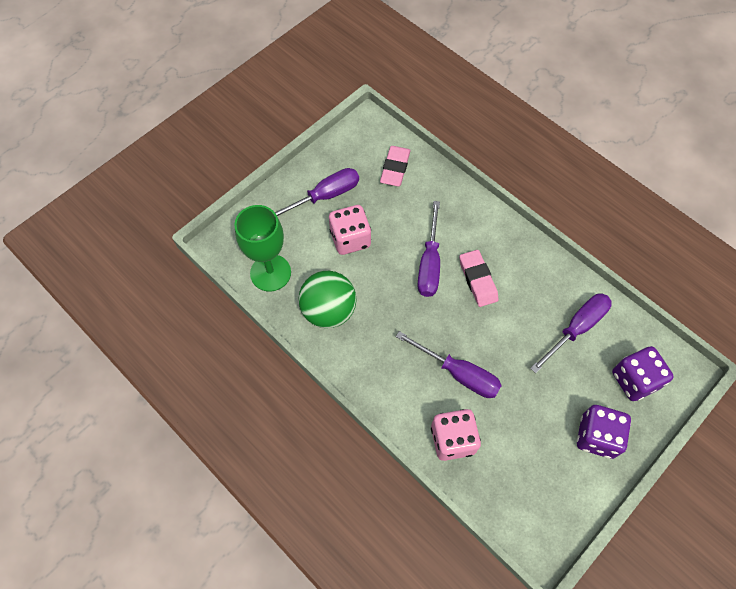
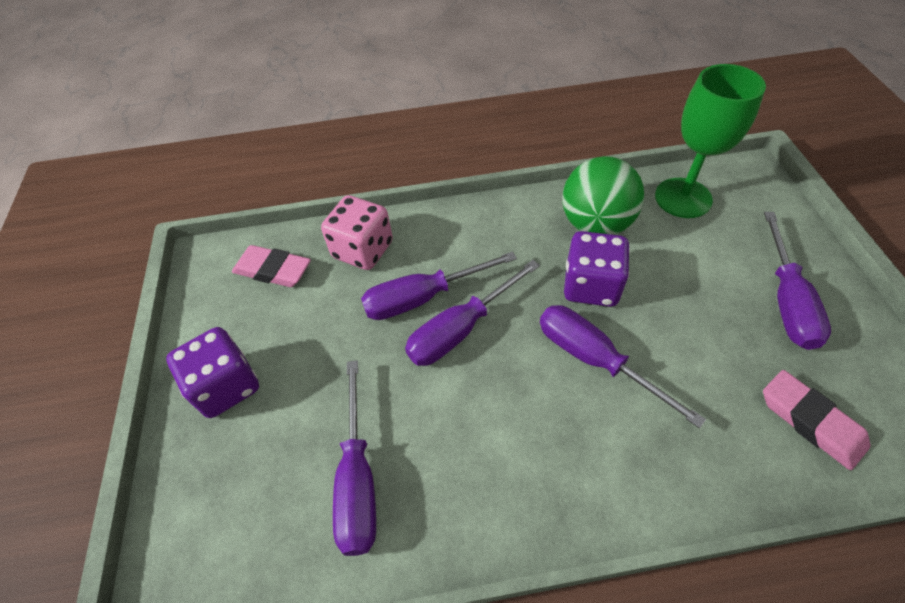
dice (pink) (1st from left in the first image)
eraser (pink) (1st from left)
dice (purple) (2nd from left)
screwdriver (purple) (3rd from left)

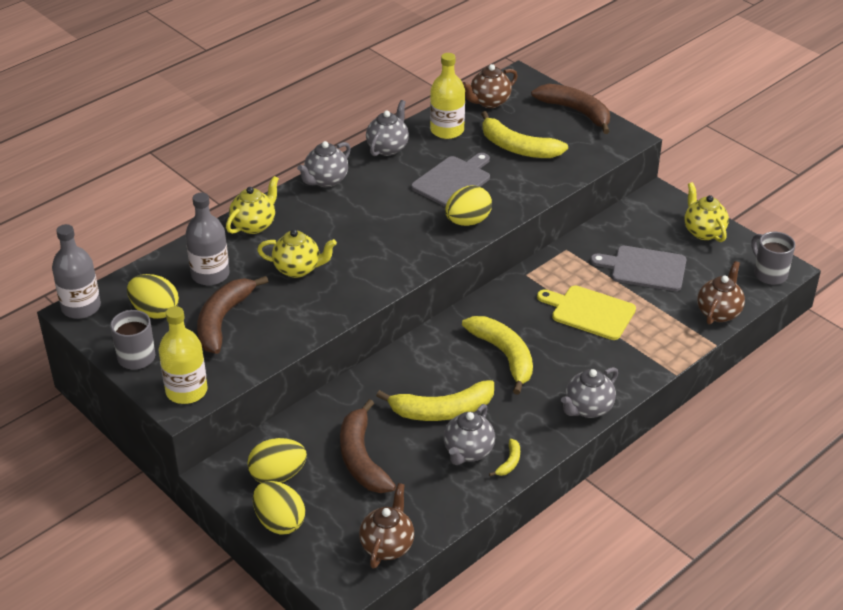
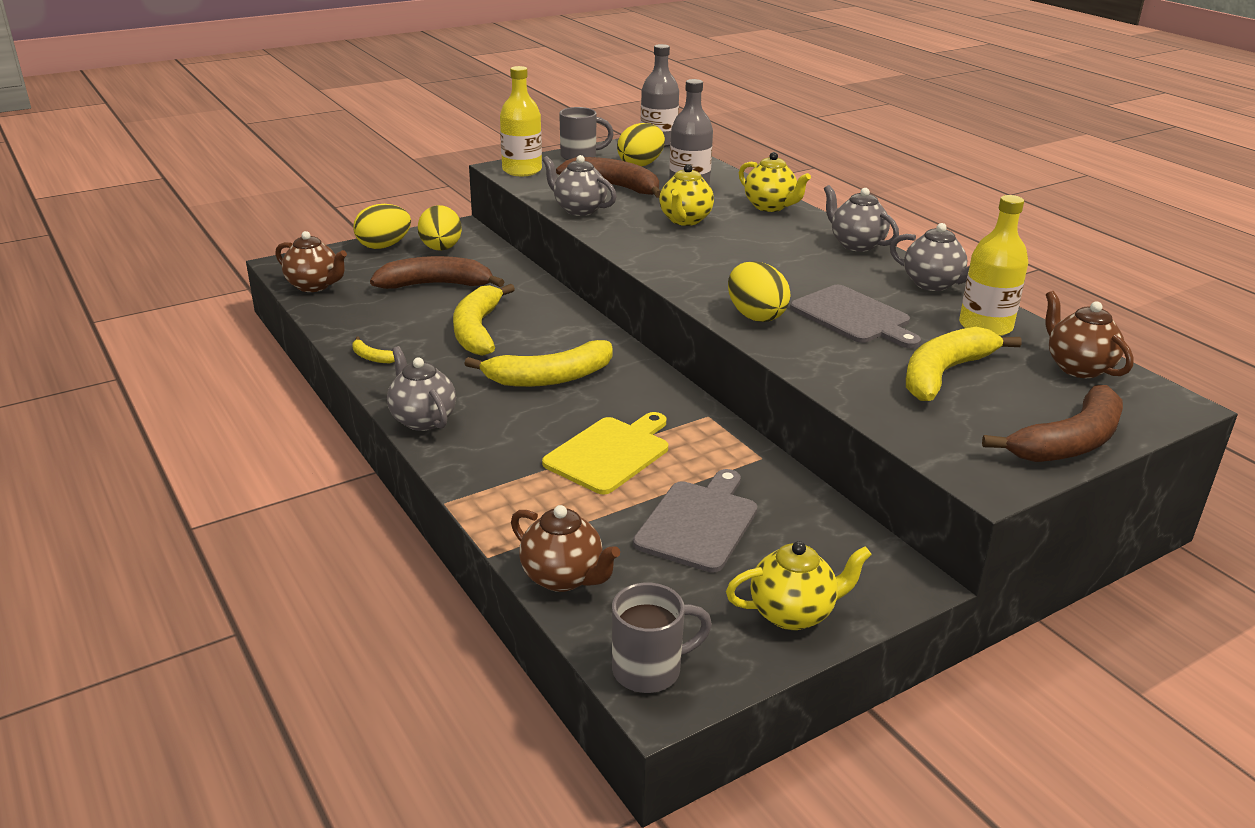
teapot (grey) (2nd from left)

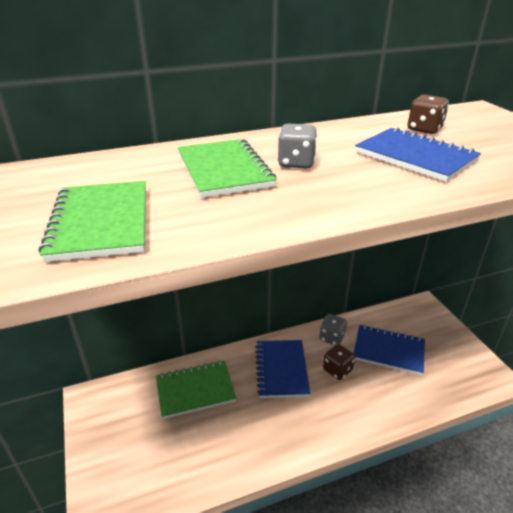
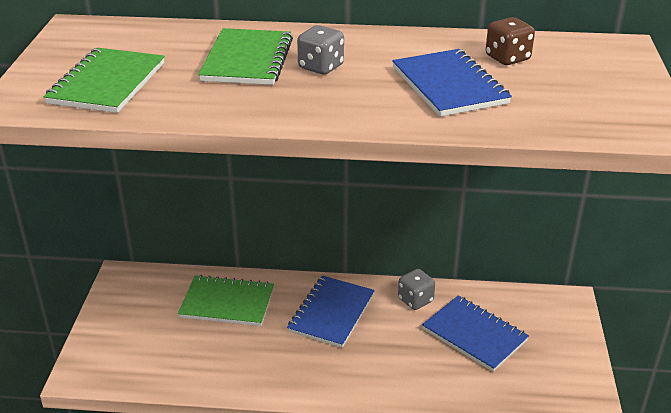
dice (brown) (1st from left in the first image)

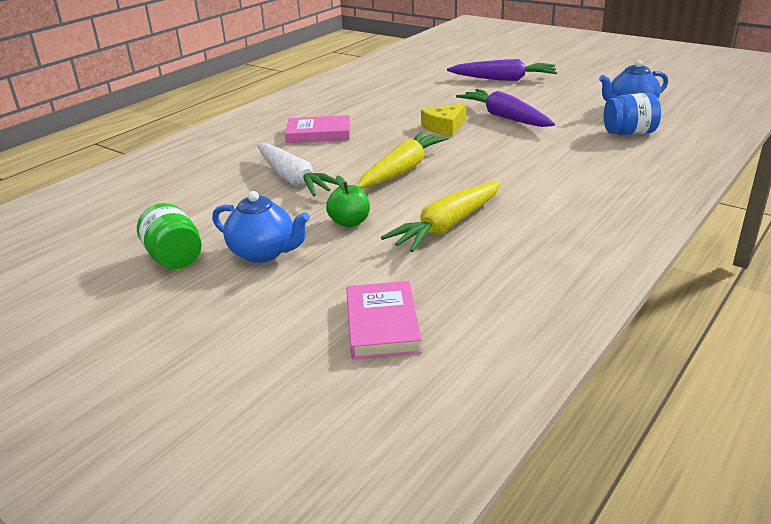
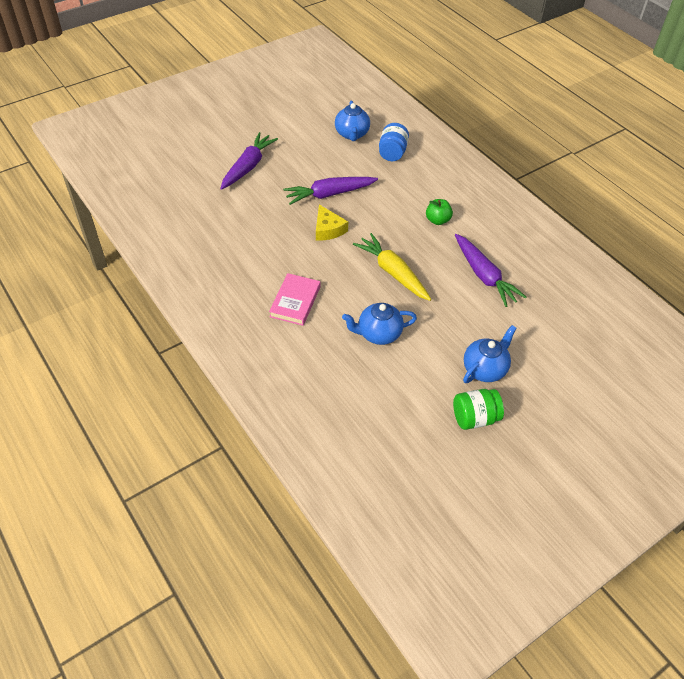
teapot (blue) (2nd from left)
apple (green)
book (pink) (2nd from left in the first image)
carrot (purple) (3rd from left)

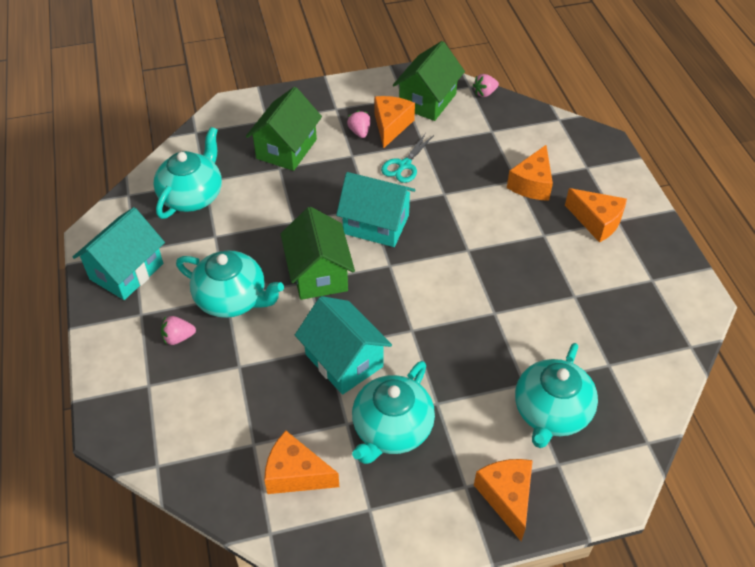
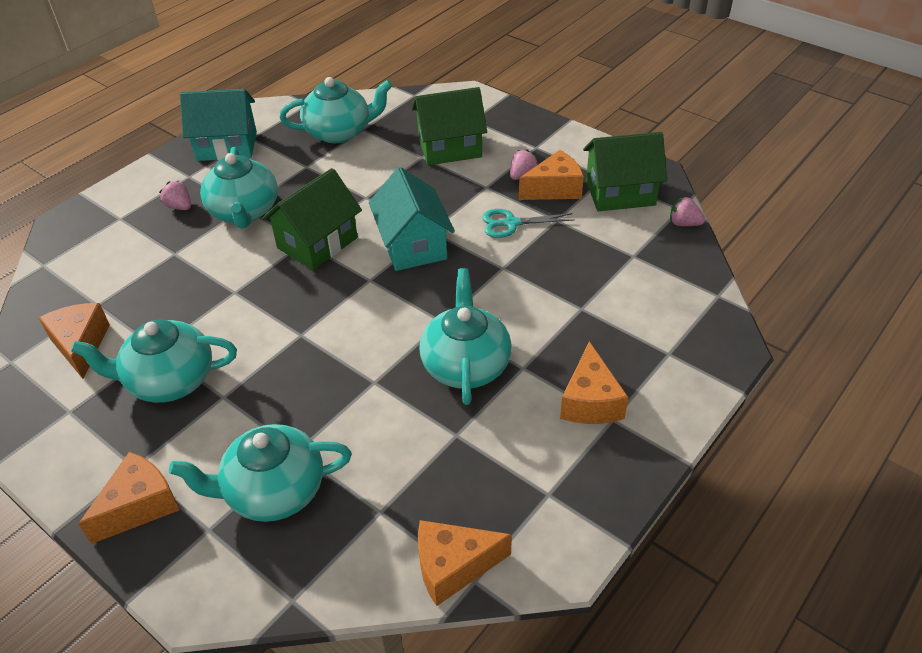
house (turquoise) (2nd from left in the first image)
cheese (orange) (3rd from left)
teapot (turquoise) (5th from left)

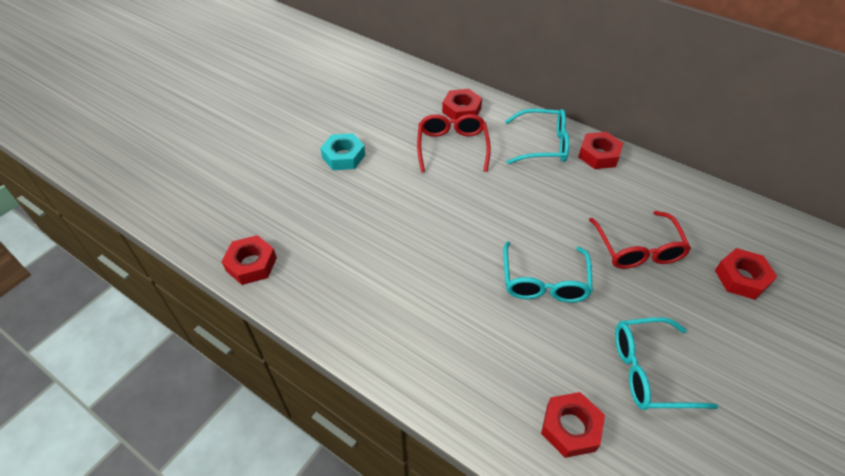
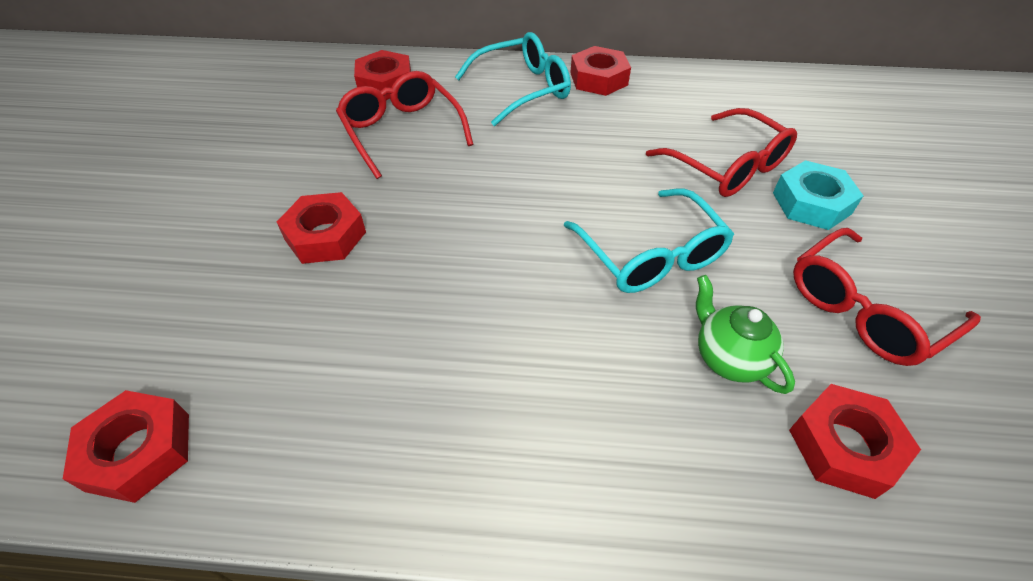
nut (turquoise)
glasses (red) (3rd from left)
nut (red) (2nd from left)
teapot (green)

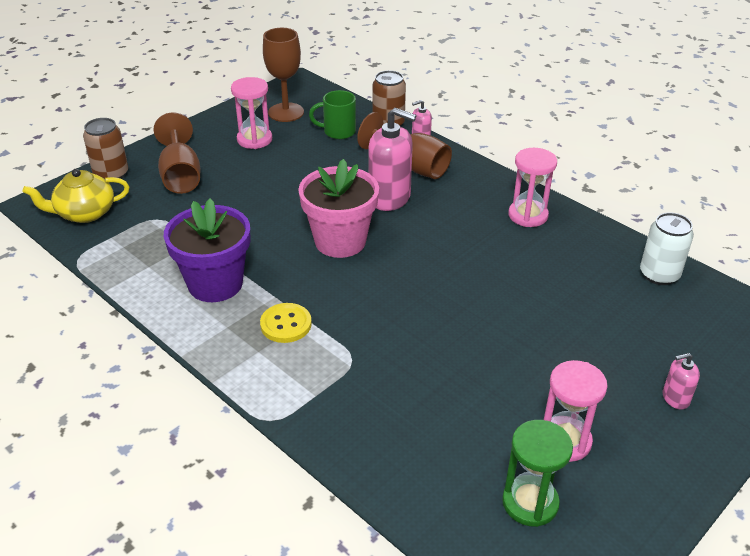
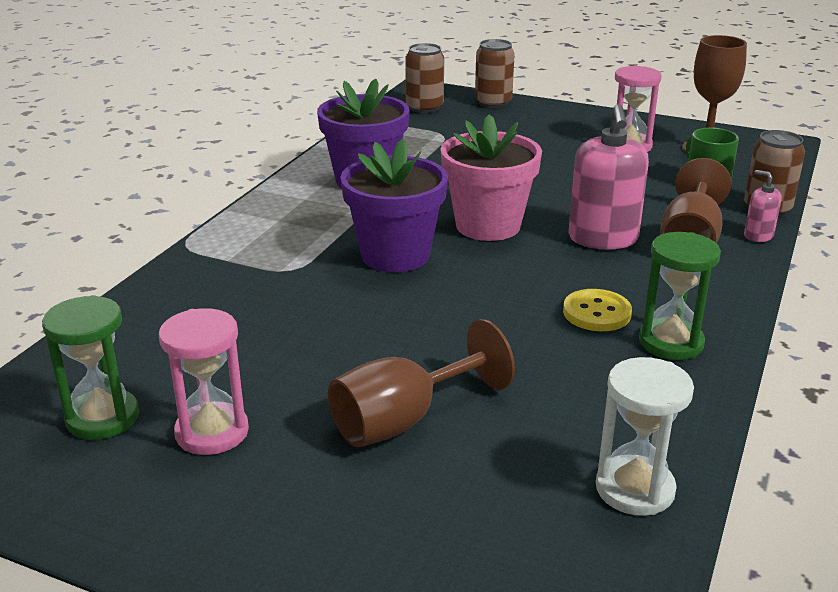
can (brown) (1st from left)
goblet (brown) (1st from left)
button (yellow)
hourglass (green) (2nd from left)
hourglass (white)
soap dispenser (pink) (3rd from left in the first image)
flower pot (purple) (2nd from left)

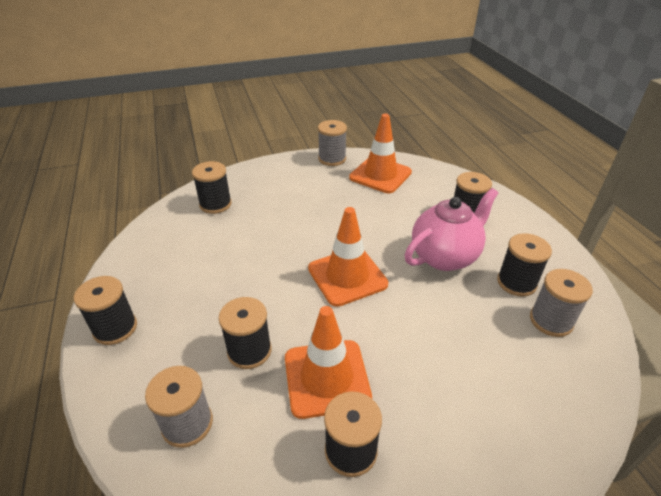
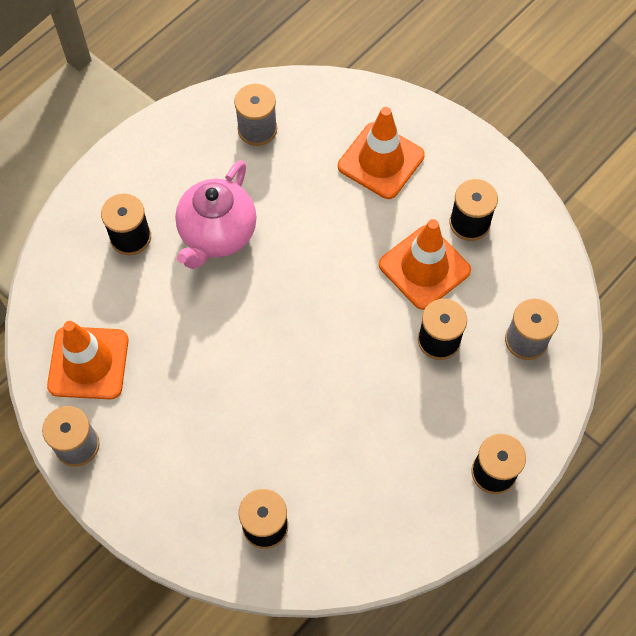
traffic cone (orange) (2nd from left)
teapot (pink)
spool (black) (6th from left in the first image)

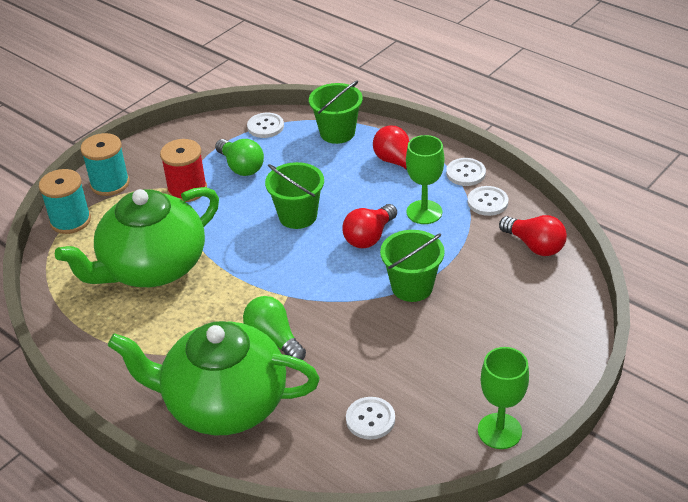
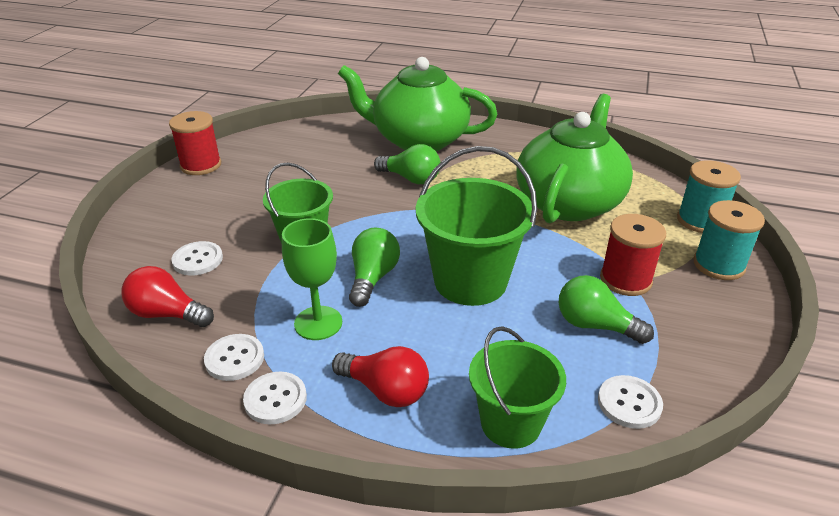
teapot (green) (1st from left)
bucket (green) (2nd from left)
light bulb (green) (1st from left)
button (white) (1st from left)
spool (red) (1st from left)

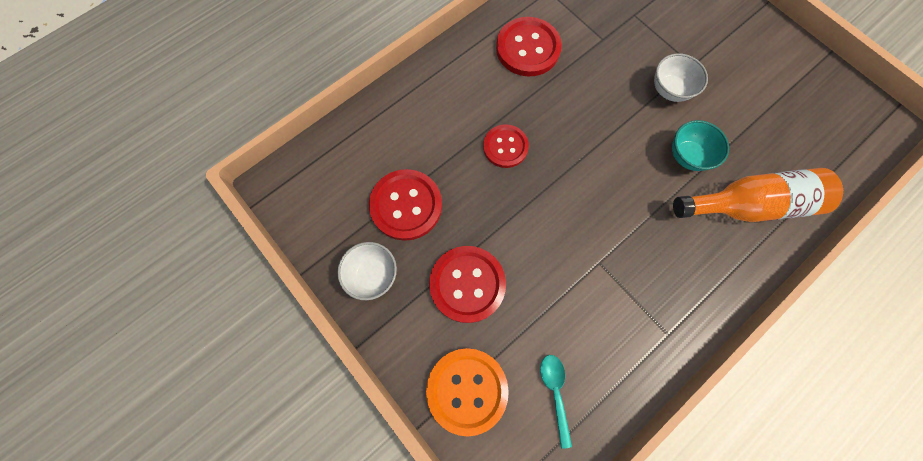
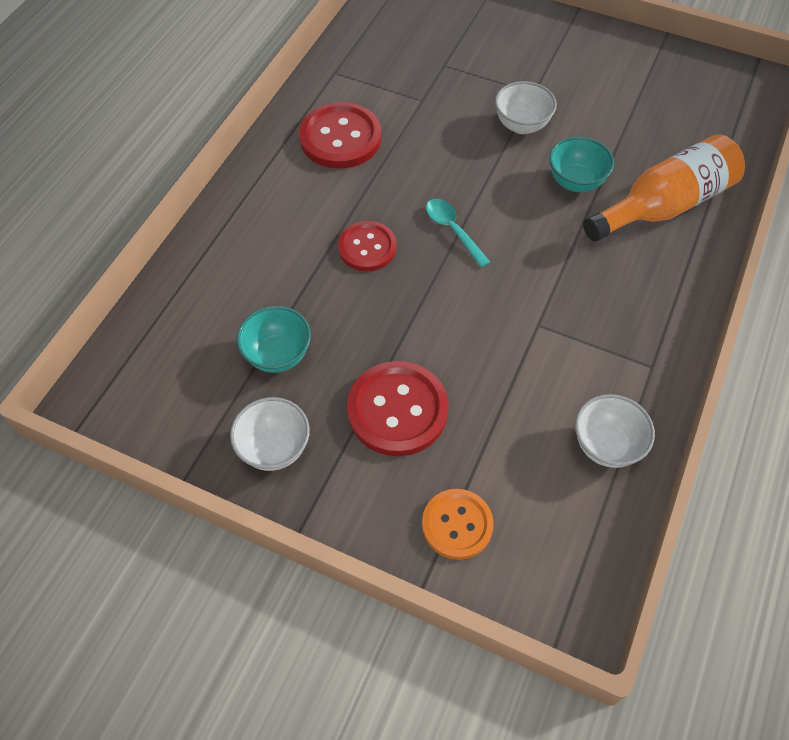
bowl (turquoise) (1st from left)
button (orange)
spoon (turquoise)
bowl (white) (3rd from left)

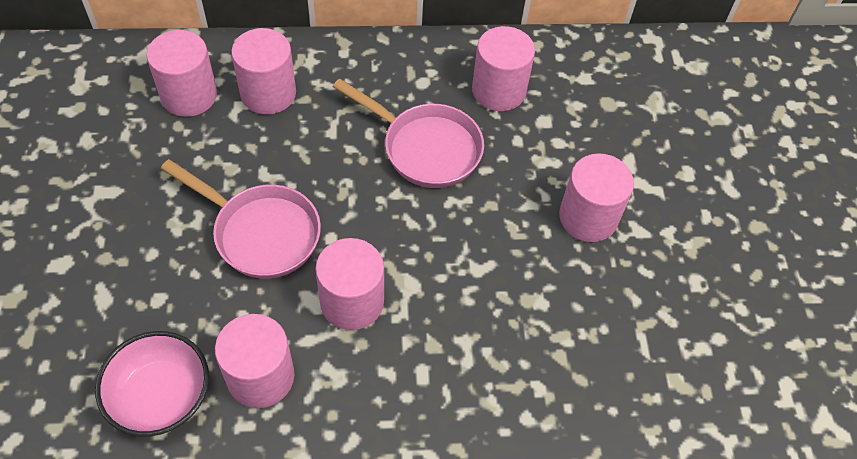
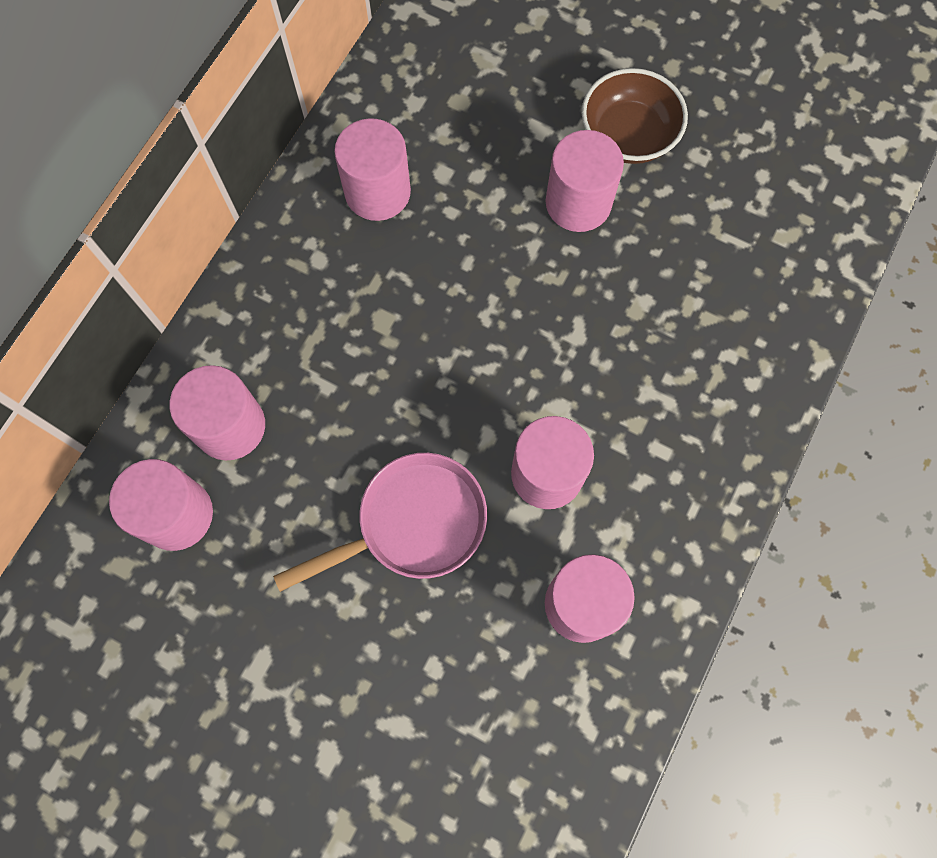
bowl (pink)
pan (pink) (2nd from left in the first image)
bowl (brown)

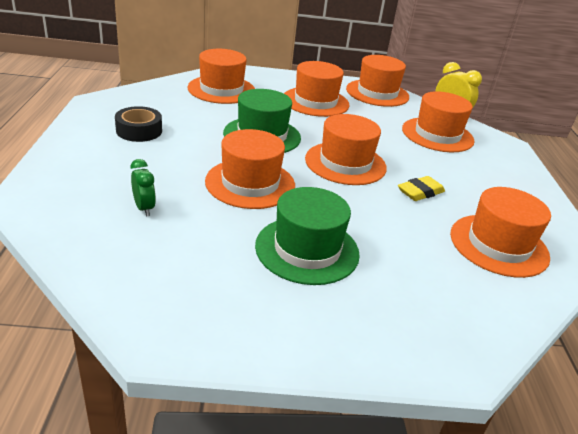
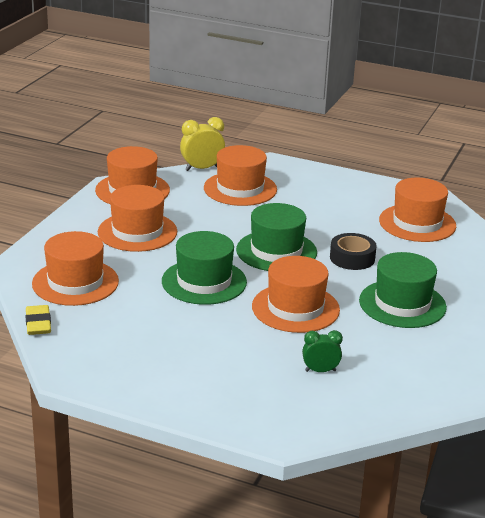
tape (black)
hat (green) (2nd from left)
eraser (yellow)

